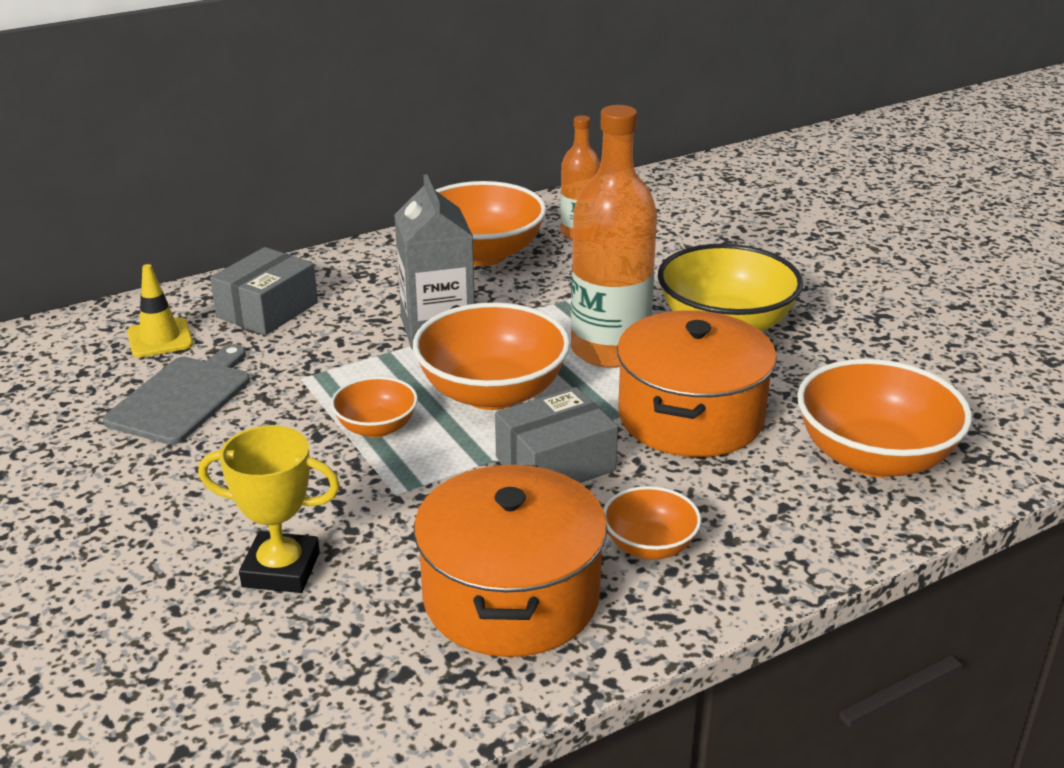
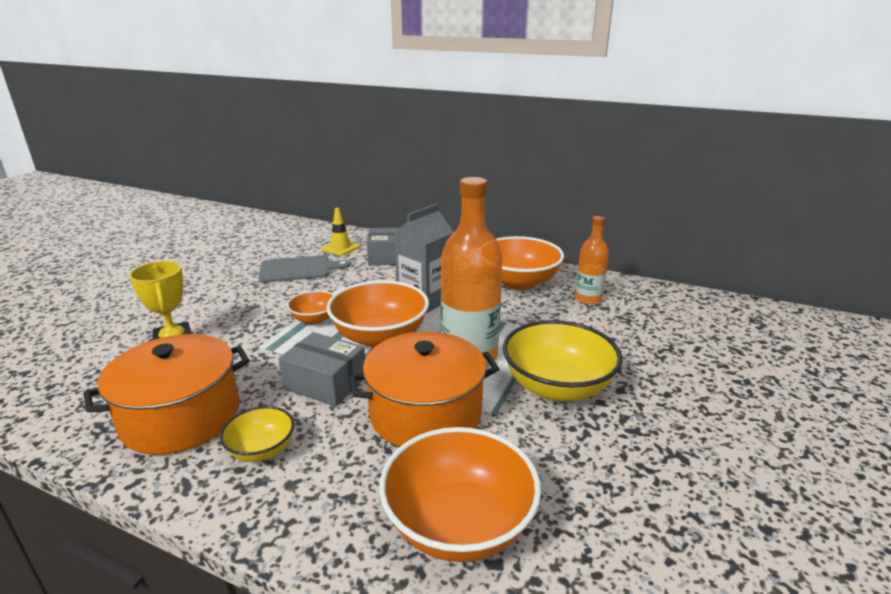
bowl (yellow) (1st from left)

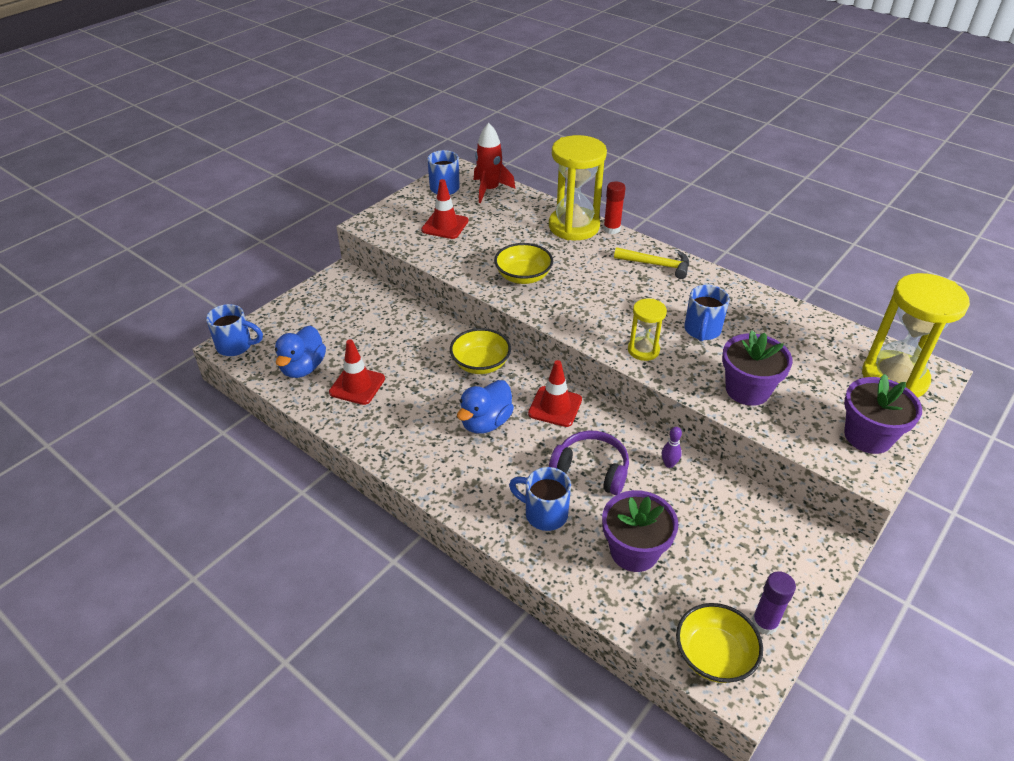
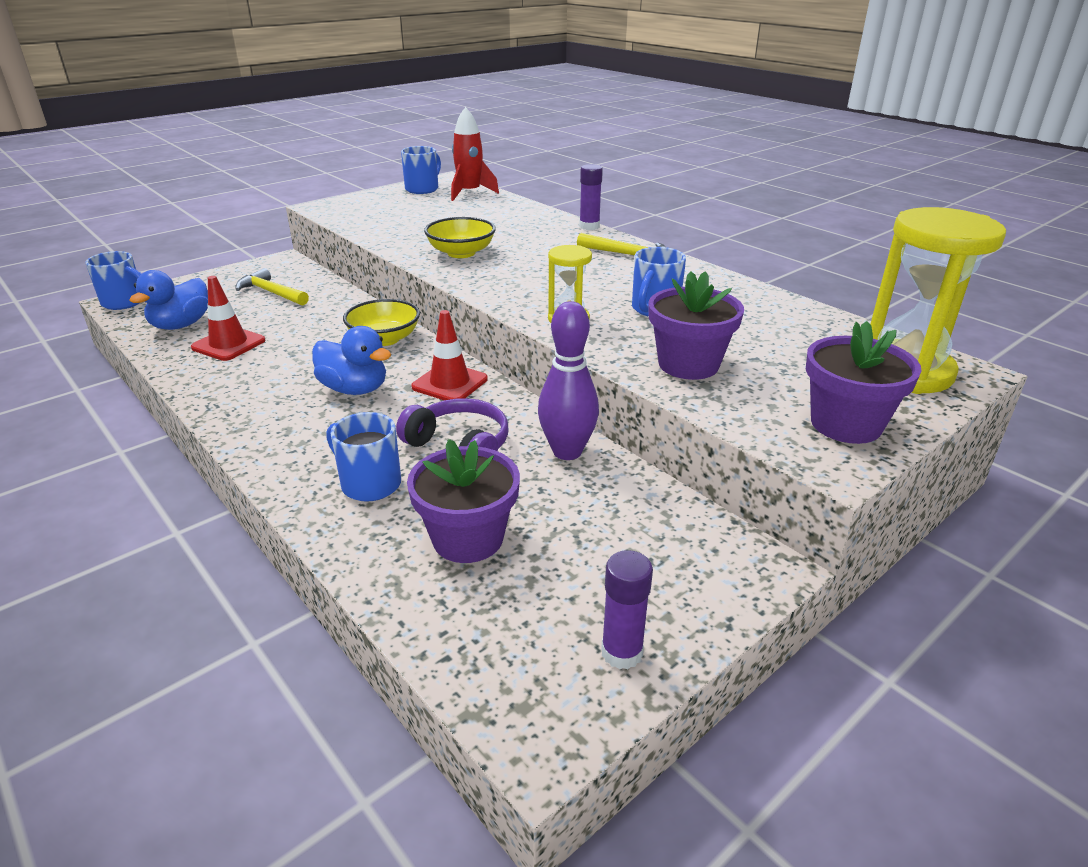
traffic cone (red) (2nd from left in the first image)
duck (blue) (2nd from left)
hourglass (yellow) (1st from left in the first image)
glue stick (purple) (1st from left)
bowling pin (purple)
bowl (yellow) (3rd from left in the first image)
hammer (yellow) (1st from left)

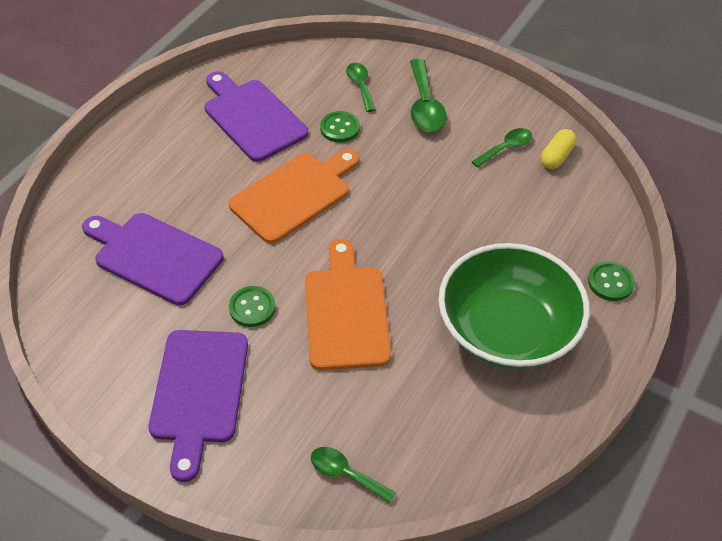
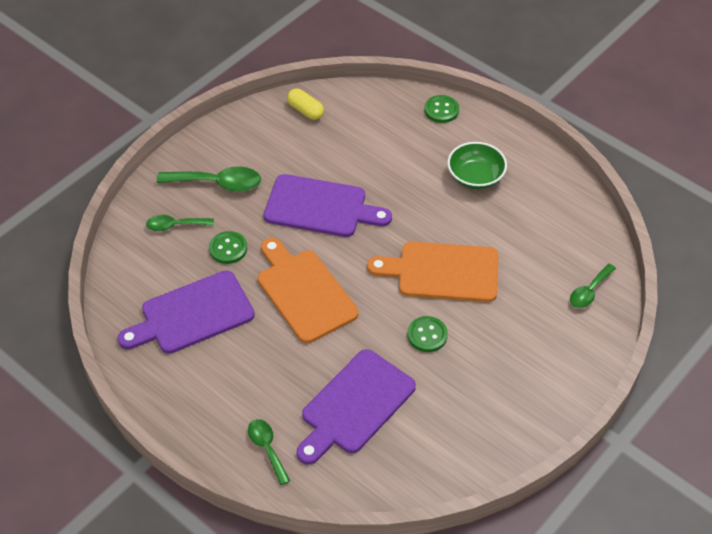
cutting board (purple) (2nd from left)
bowl (green)
spoon (green) (3rd from left)

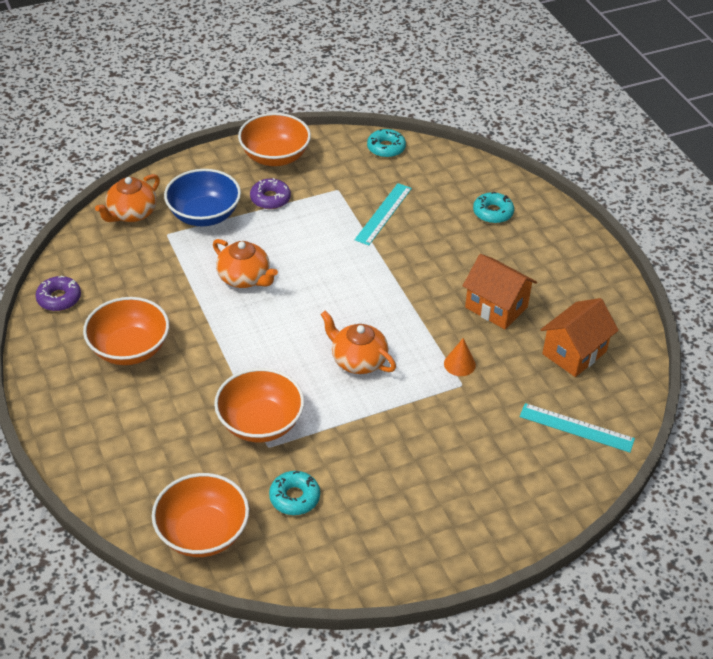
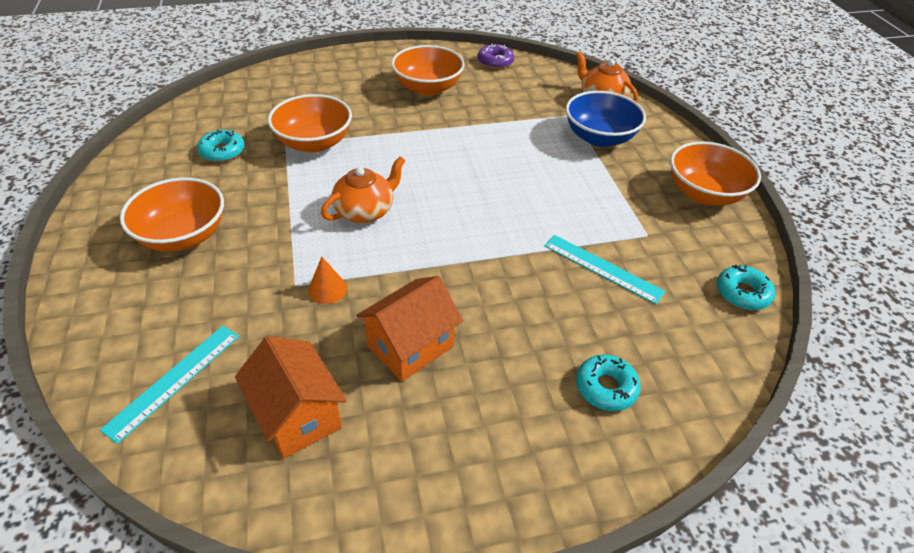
bowl (orange) (1st from left)
teapot (orange) (2nd from left in the first image)
donut (purple) (2nd from left in the first image)

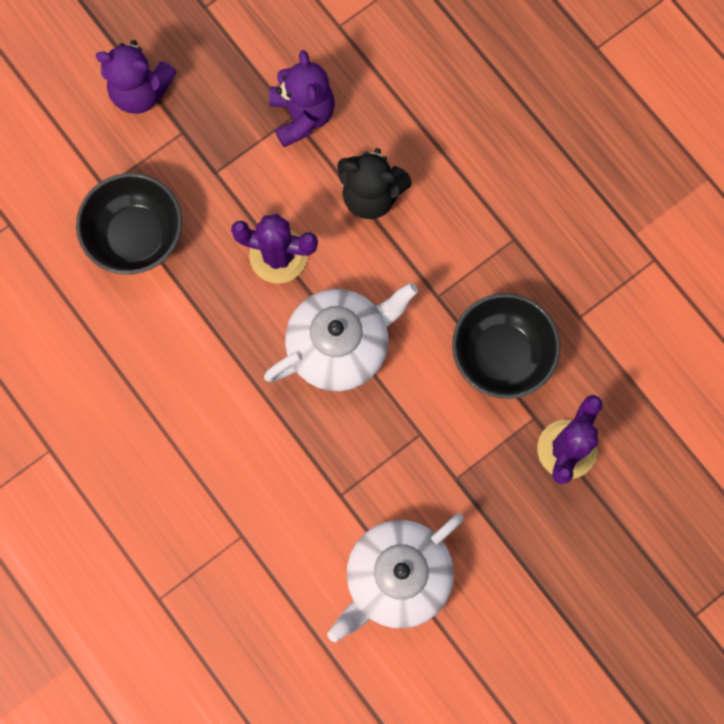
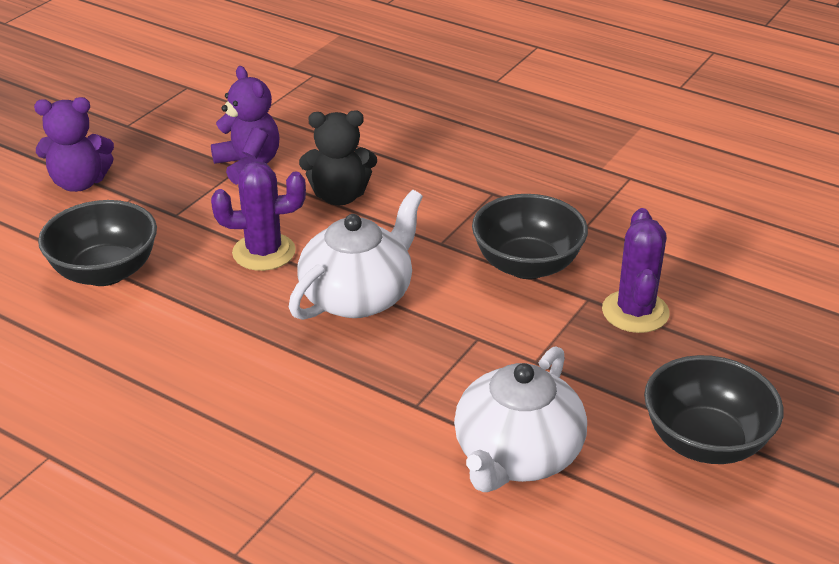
bowl (black) (3rd from left)

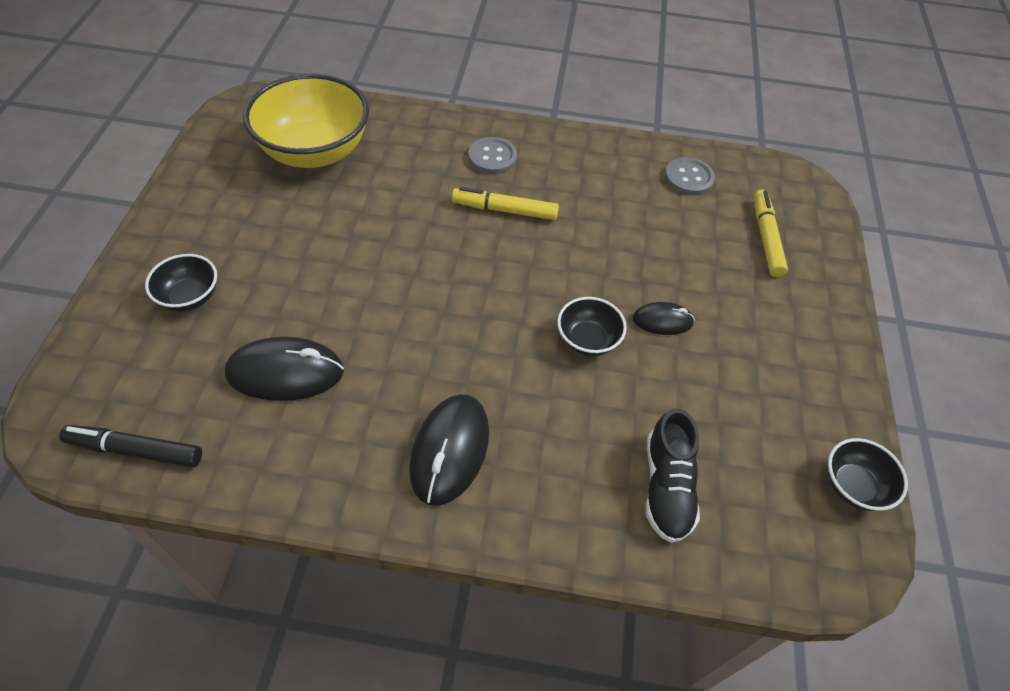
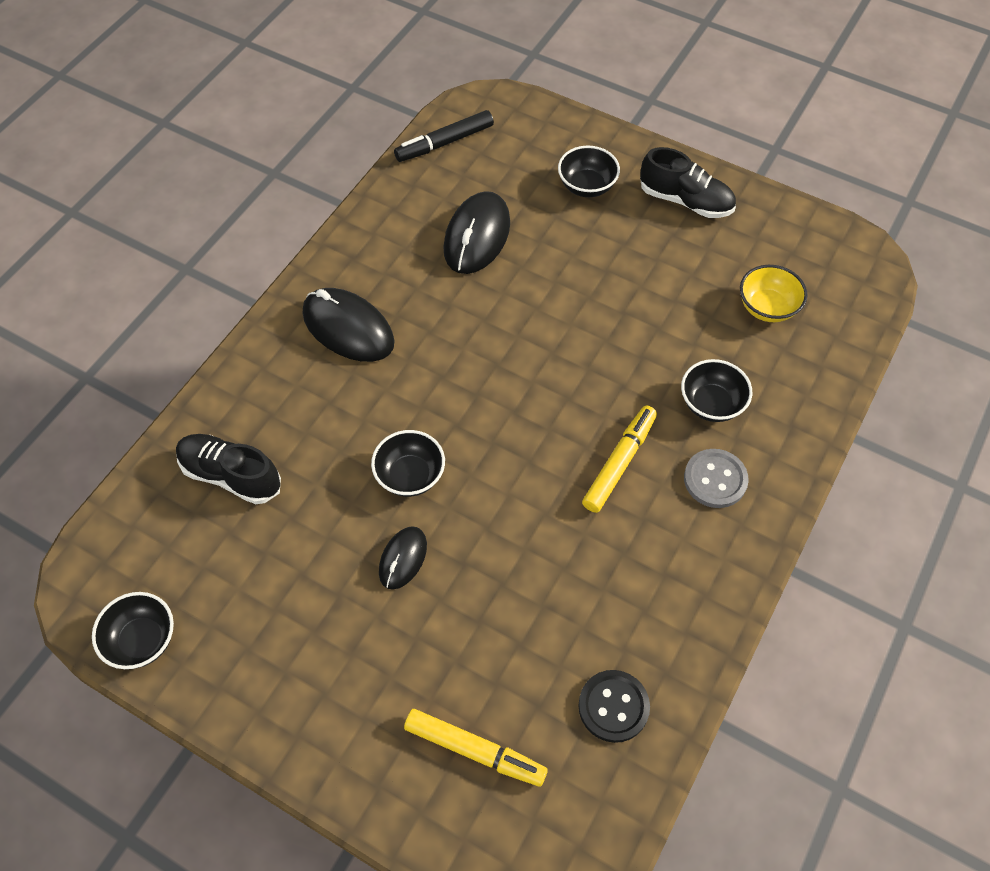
marker (black)
bowl (yellow)
button (black)
shoe (black) (2nd from left)
bowl (black) (4th from left)

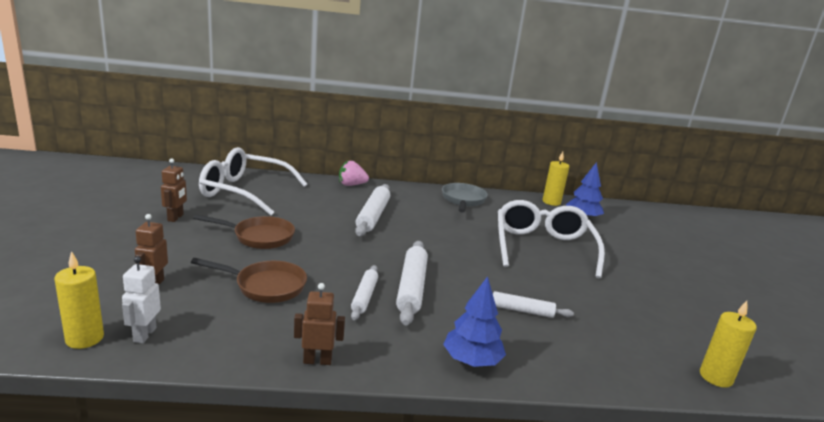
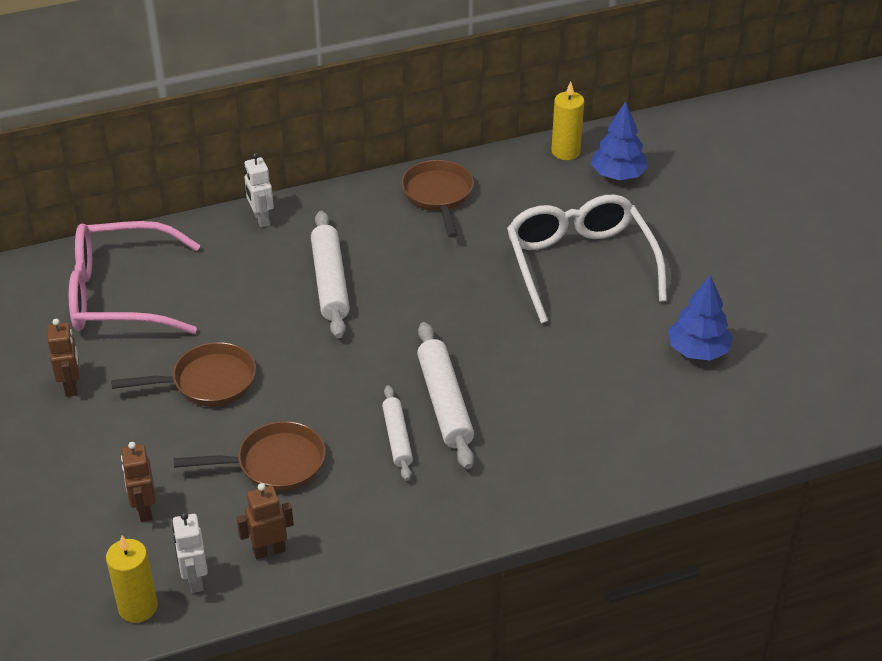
glasses (pink)
robot (brown) (3rd from left)
robot (white) (2nd from left)
pan (brown) (3rd from left)
tree (blue) (2nd from left)
rolling pin (white) (4th from left in the first image)
candle (yellow) (3rd from left in the first image)

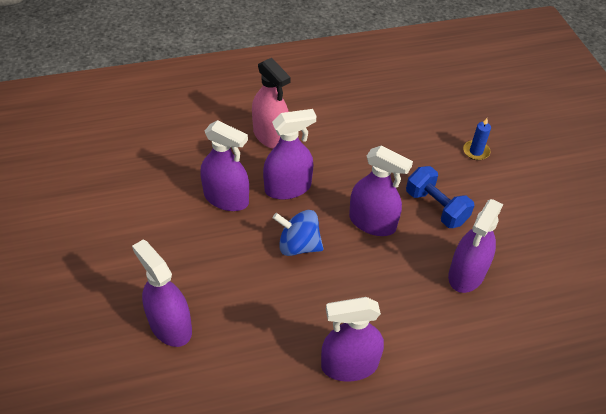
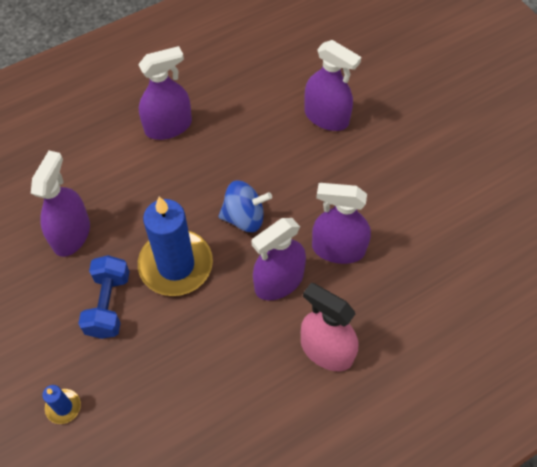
candle (blue) (2nd from left)
dumbbell (blue)

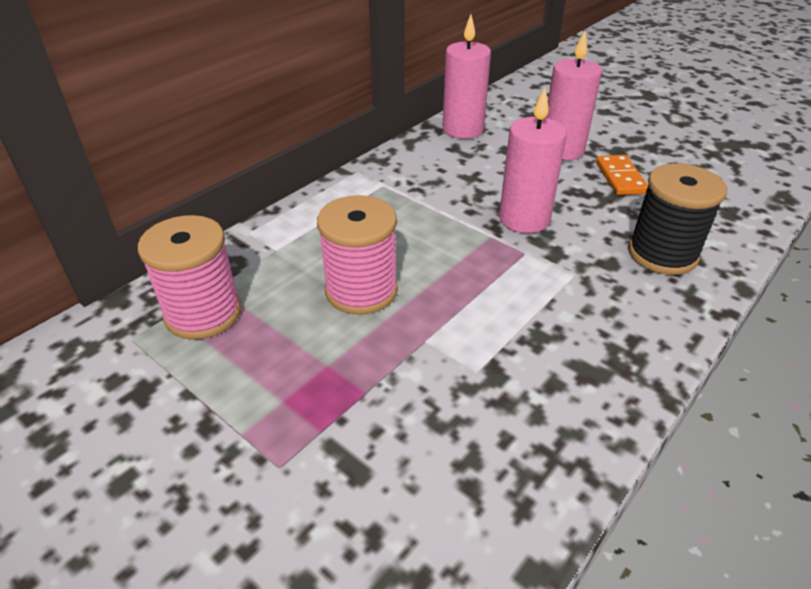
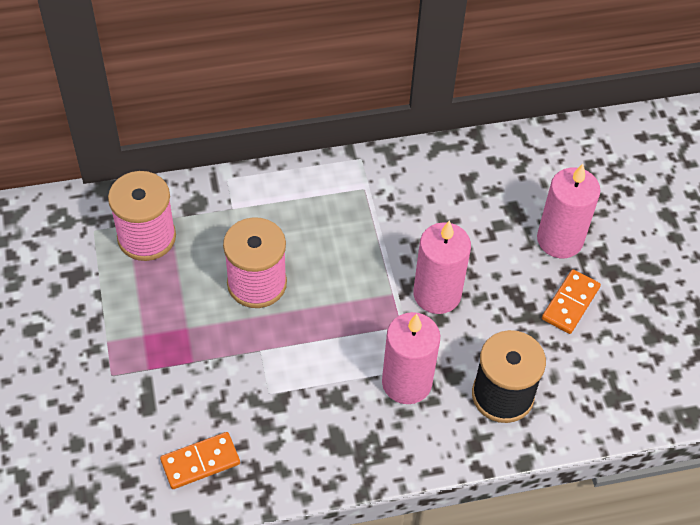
candle (pink) (1st from left)
domino (orange) (1st from left)

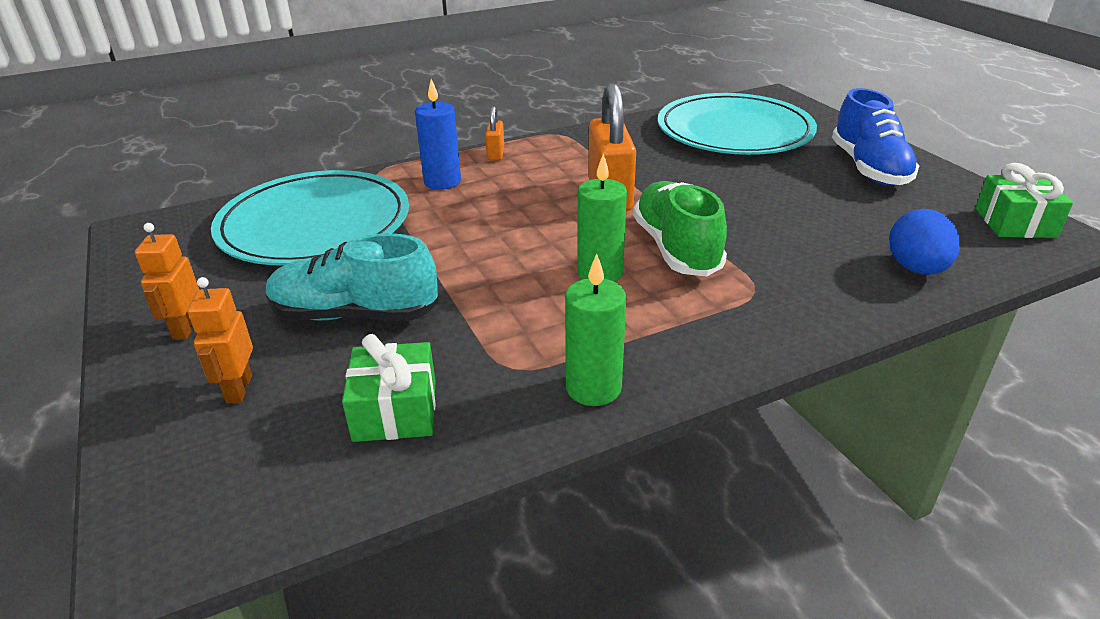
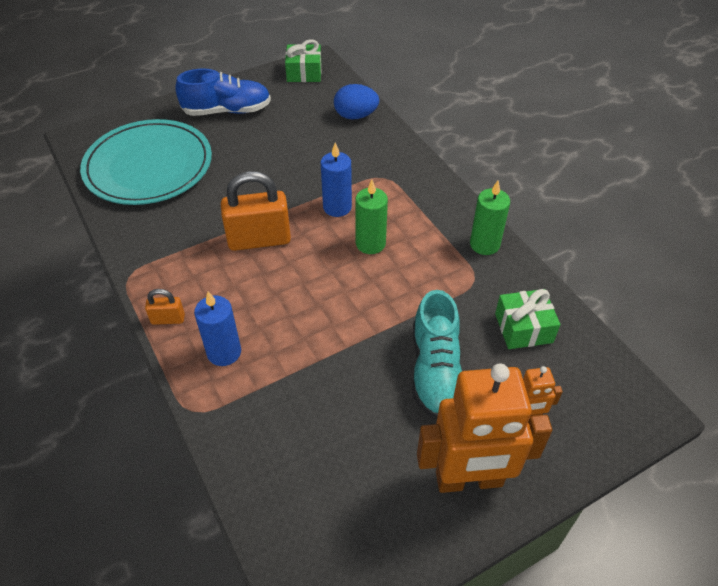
robot (orange) (1st from left)
plate (turquoise) (1st from left in the first image)
candle (blue) (2nd from left)

